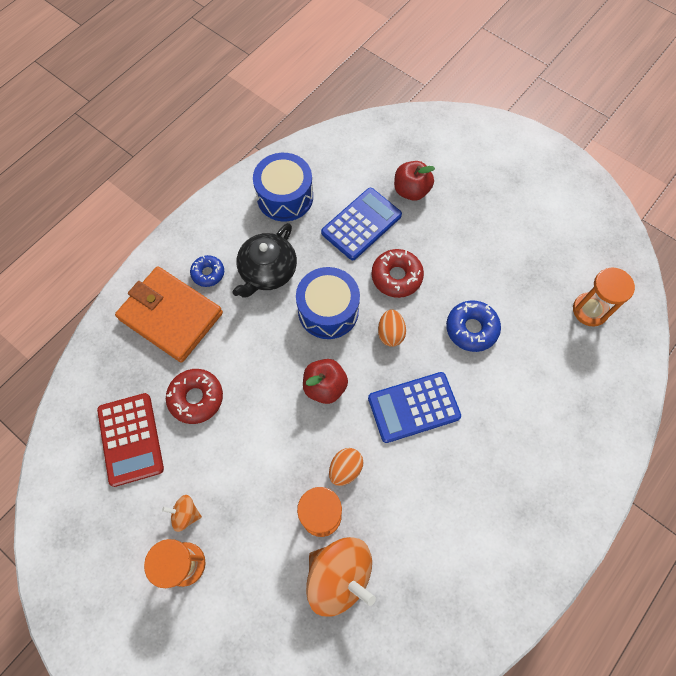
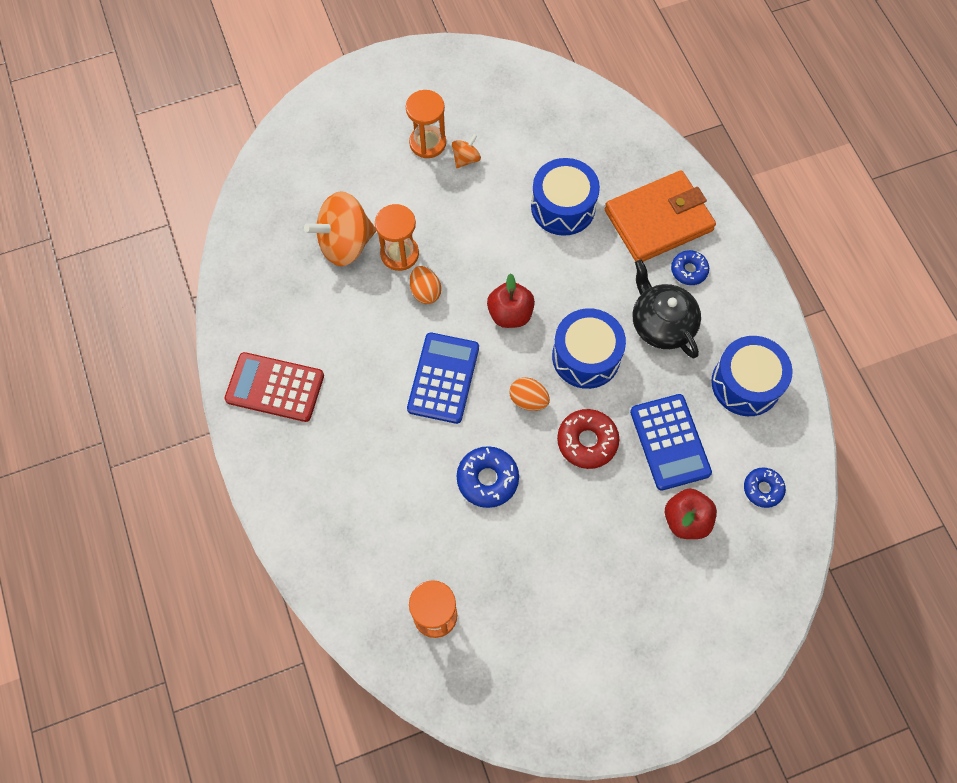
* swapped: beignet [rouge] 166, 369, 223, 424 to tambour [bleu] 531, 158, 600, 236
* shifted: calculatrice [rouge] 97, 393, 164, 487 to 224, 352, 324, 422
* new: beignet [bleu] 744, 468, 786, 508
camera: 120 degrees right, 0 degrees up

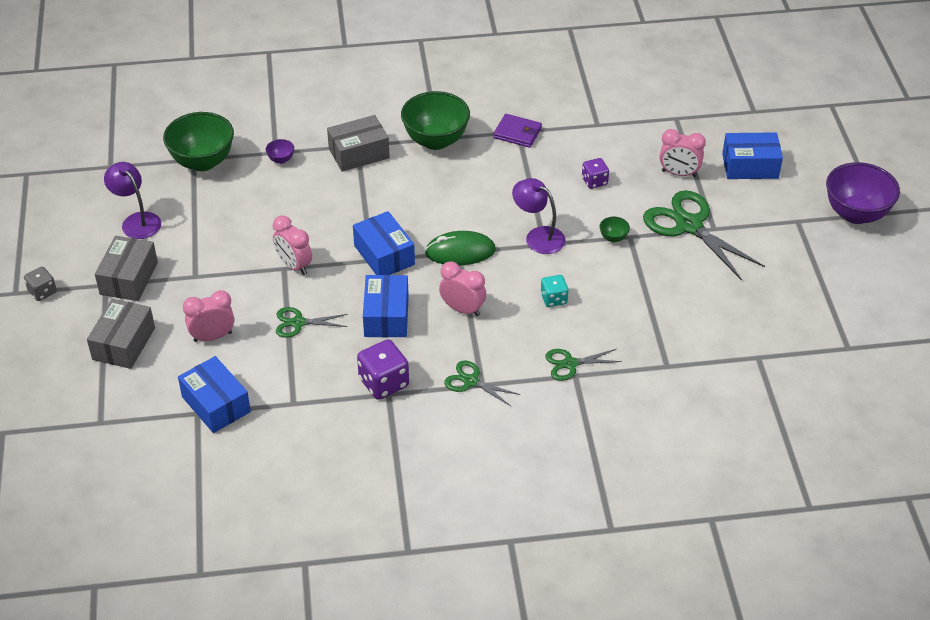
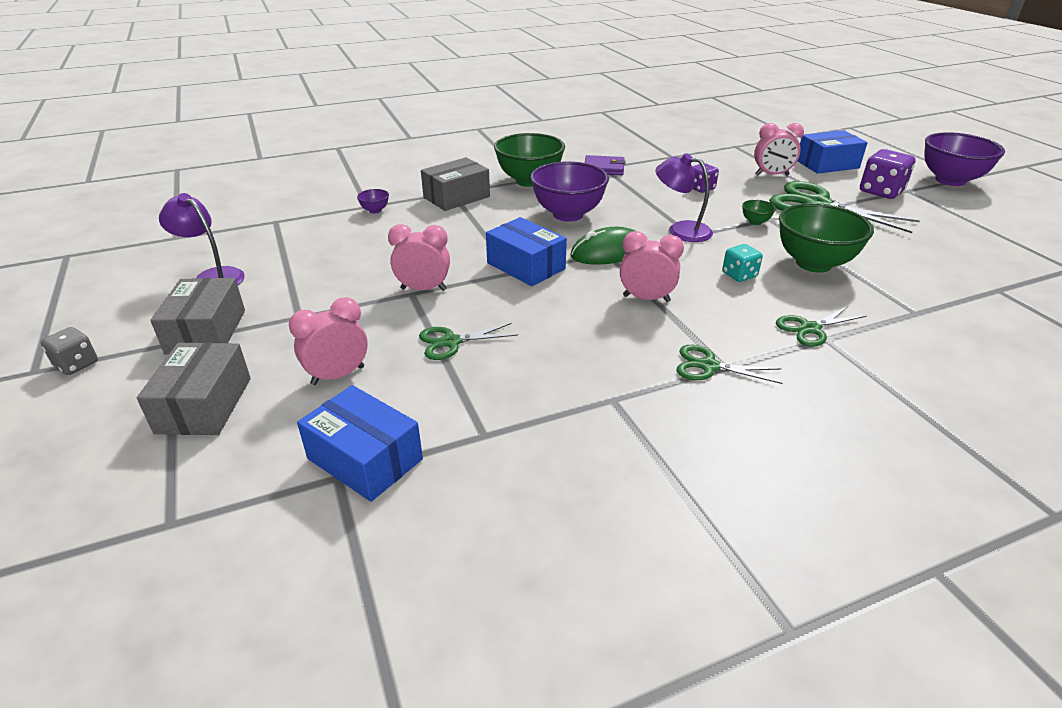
* shifted: bol [vert] 163, 112, 234, 171 to 779, 203, 874, 273
* rotated: réveil [rose] 273, 216, 312, 275 = 388, 224, 450, 291 150 degrees clockwise
* gone: boîte [bleu] 363, 275, 409, 337
* shifted: dé [violet] 357, 339, 409, 400 to 860, 149, 916, 199
* new: bol [violet] 530, 161, 609, 222
camera: 15 degrees left, 10 degrees down

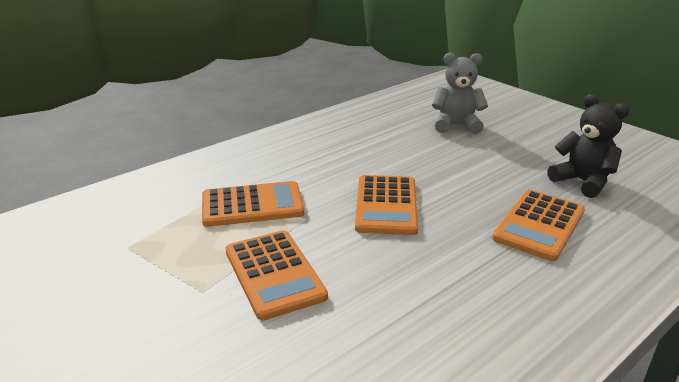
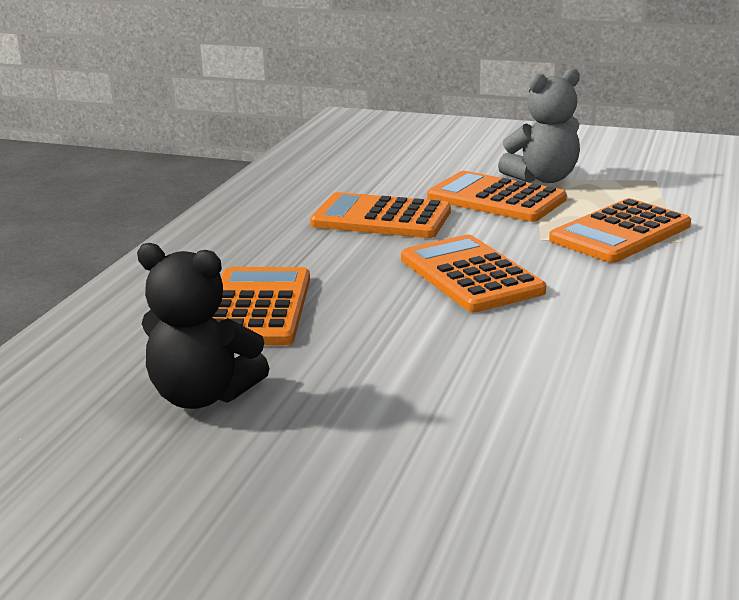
* shifted: ours en peluche [gris] 432, 53, 488, 134 to 498, 68, 580, 183
* new: calculatrice [orange] 310, 192, 451, 238
camera: 150 degrees right, 5 degrees down

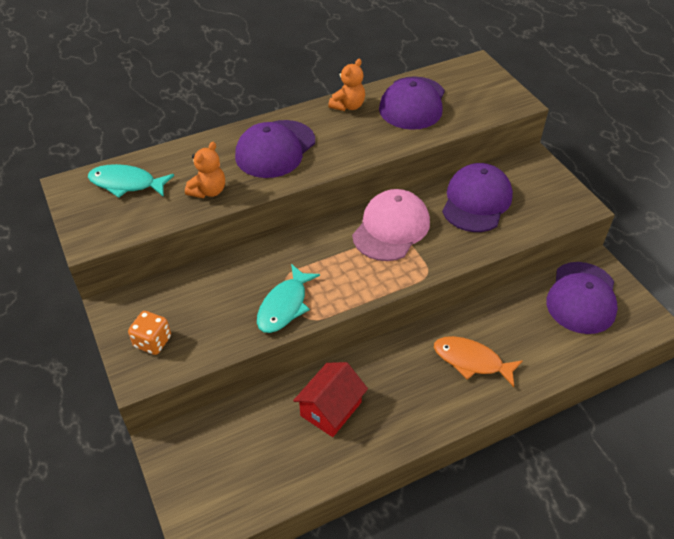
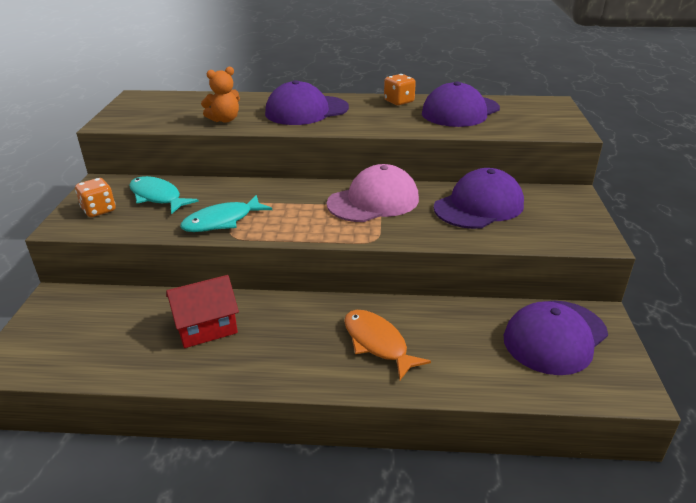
* swapped: ours en peluche [orange] 328, 59, 365, 111 to dé [orange] 384, 74, 416, 105
* shifted: poisson [turquoise] 88, 164, 174, 198 to 129, 176, 199, 214
camera: 30 degrees right, 15 degrees down

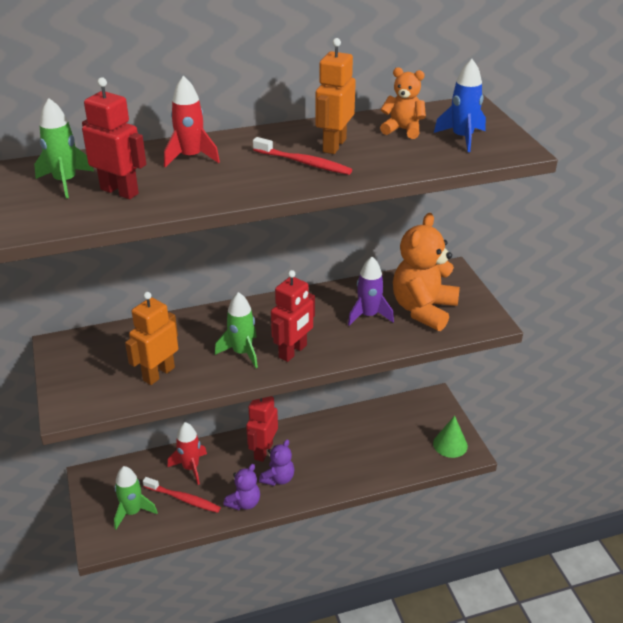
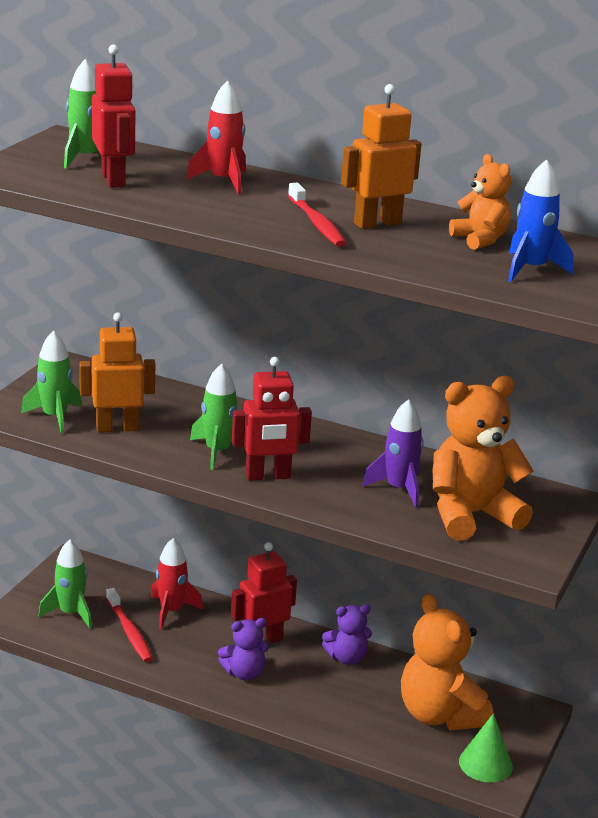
* shifted: ours en peluche [violet] 223, 464, 260, 510 to 322, 604, 372, 665
* new: fusée [vert] 21, 330, 82, 434
* new: ours en peluche [orange] 401, 594, 493, 730
camera: 40 degrees right, 10 degrees down

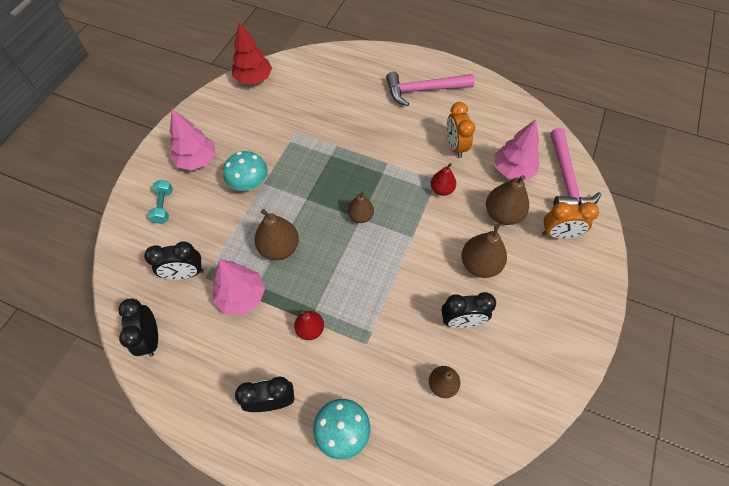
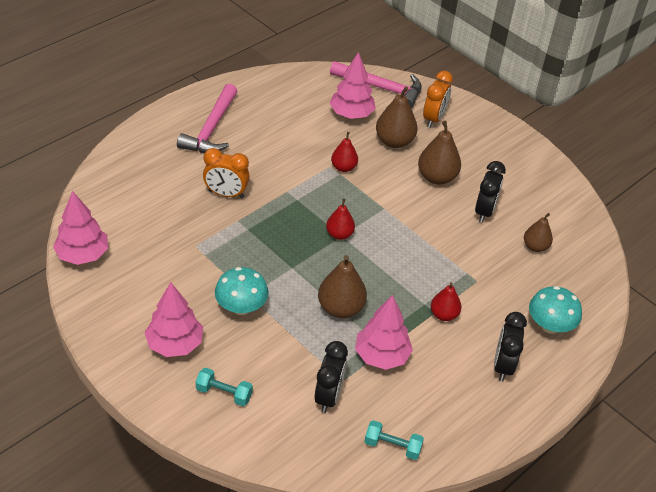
* repainted: arbre [rouge] 232, 22, 272, 84 to arbre [rose] 53, 191, 108, 265
* shifted: réveil [orange] 446, 102, 475, 158 to 203, 148, 250, 198
* repainted: poire [marron] 348, 191, 374, 223 to poire [rouge] 326, 198, 355, 240
* swapped: réveil [noir] 118, 298, 158, 357 to haltère [turquoise] 364, 420, 424, 460
camera: 70 degrees left, 15 degrees down

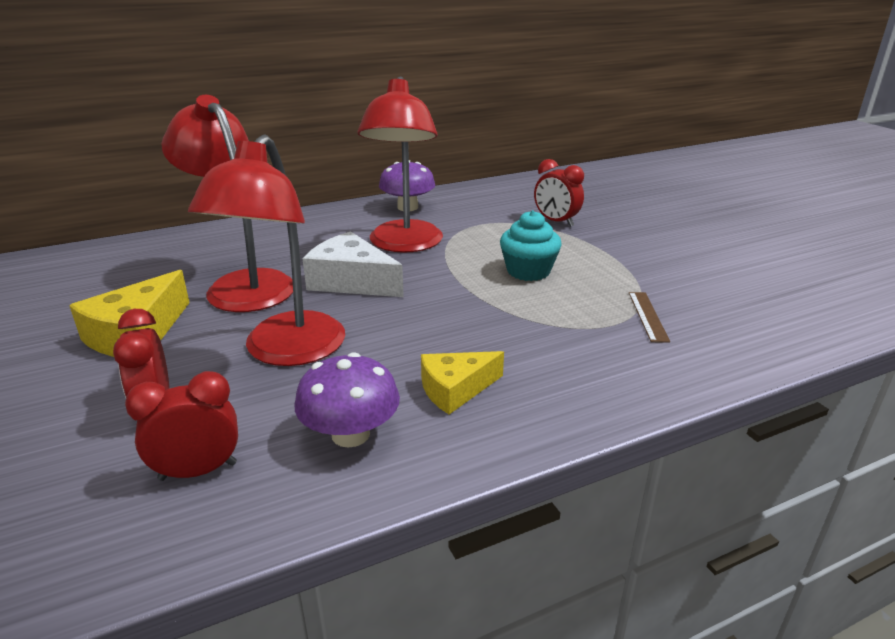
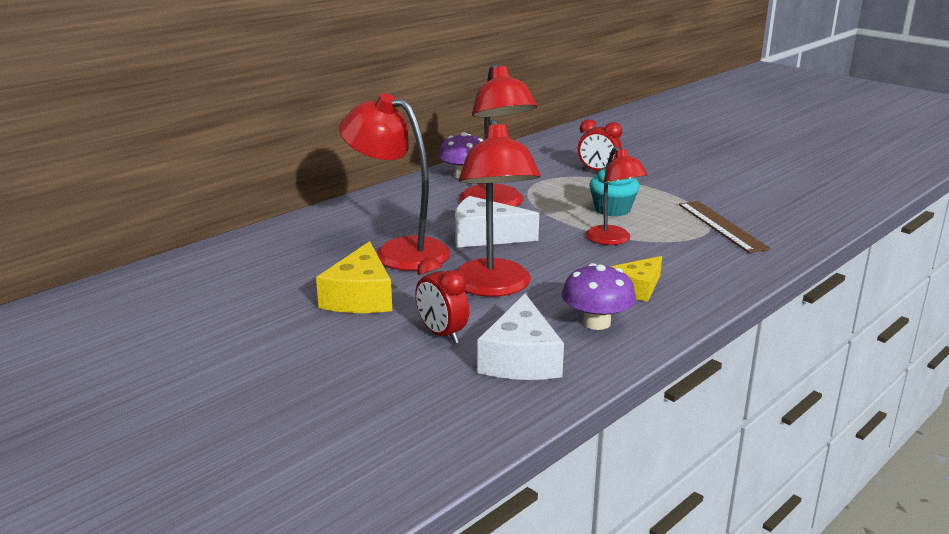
* scaled: règle [marron] 629, 292, 670, 343 = 679, 201, 770, 253 x1.75
* swapped: réveil [rouge] 125, 371, 238, 481 to fromage [blanc] 477, 294, 564, 380
* new: lampe [rouge] 585, 146, 648, 245
camera: 20 degrees left, 5 degrees down

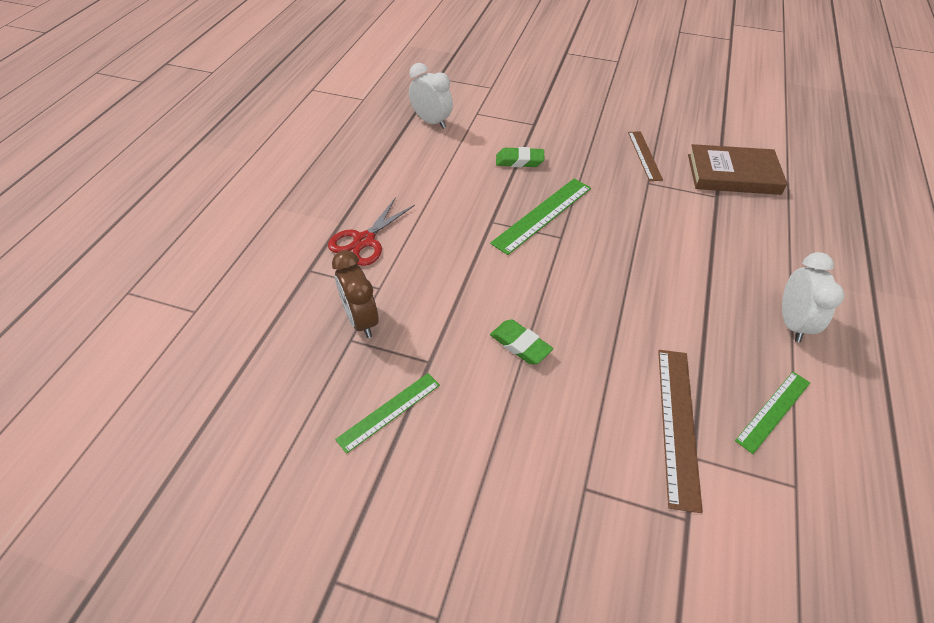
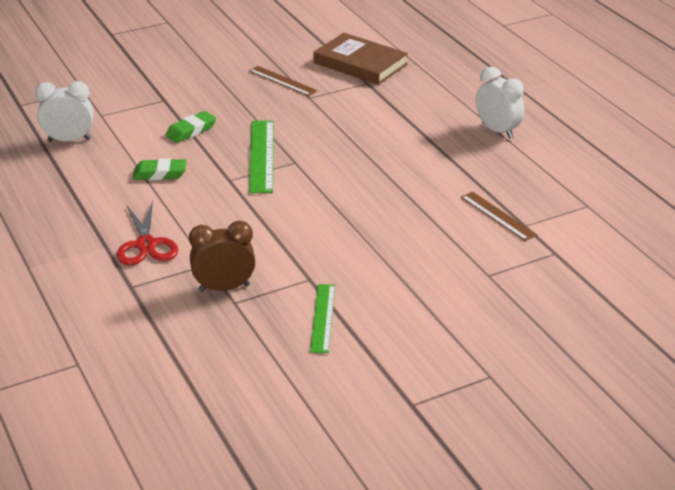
* rotated: livre [marron] 688, 144, 787, 195 = 314, 33, 408, 85 75 degrees clockwise
* rotated: réveil [marron] 332, 250, 379, 338 = 189, 221, 255, 292 150 degrees clockwise
* shifted: gomme [vert] 490, 319, 553, 365 to 133, 158, 187, 180
* scaled: règle [marron] 658, 350, 703, 513 = 461, 192, 537, 241 x0.66
* gone: règle [vert] 735, 372, 810, 454
camera: 45 degrees left, 15 degrees down

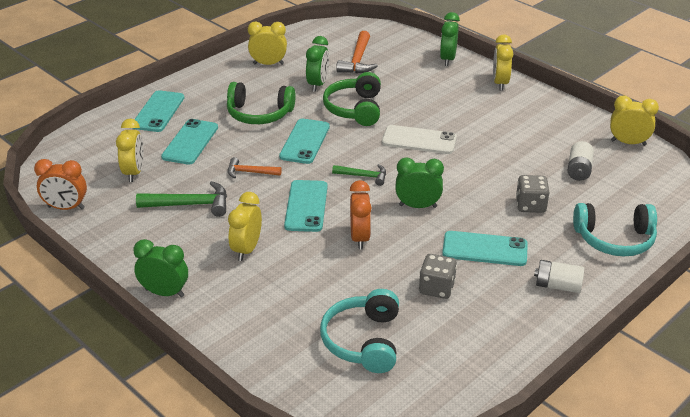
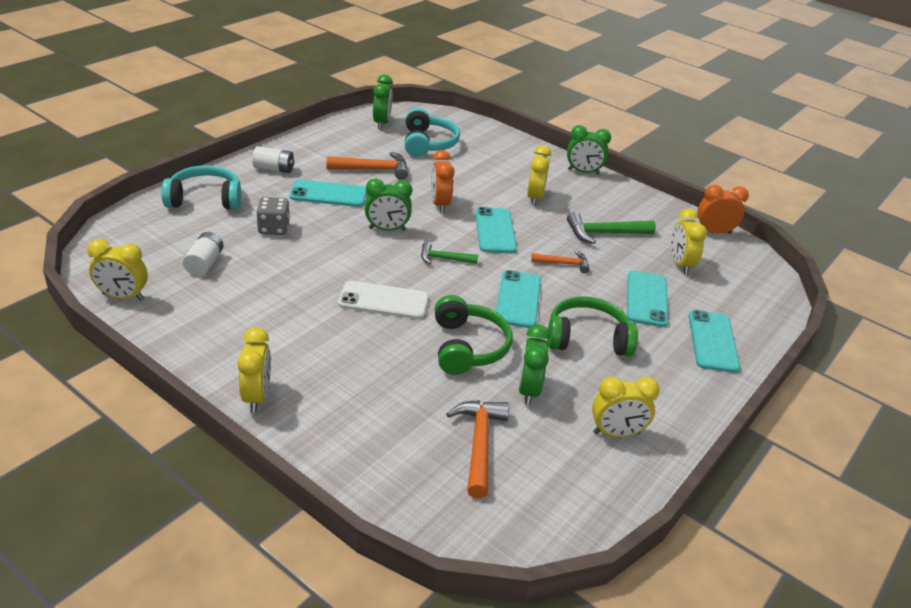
* shifted: réveil [vert] 440, 12, 460, 66 to 373, 75, 393, 129
* swapped: dé [gris] 419, 254, 457, 299 to marteau [orange] 327, 152, 408, 180
camera: 170 degrees right, 0 degrees up

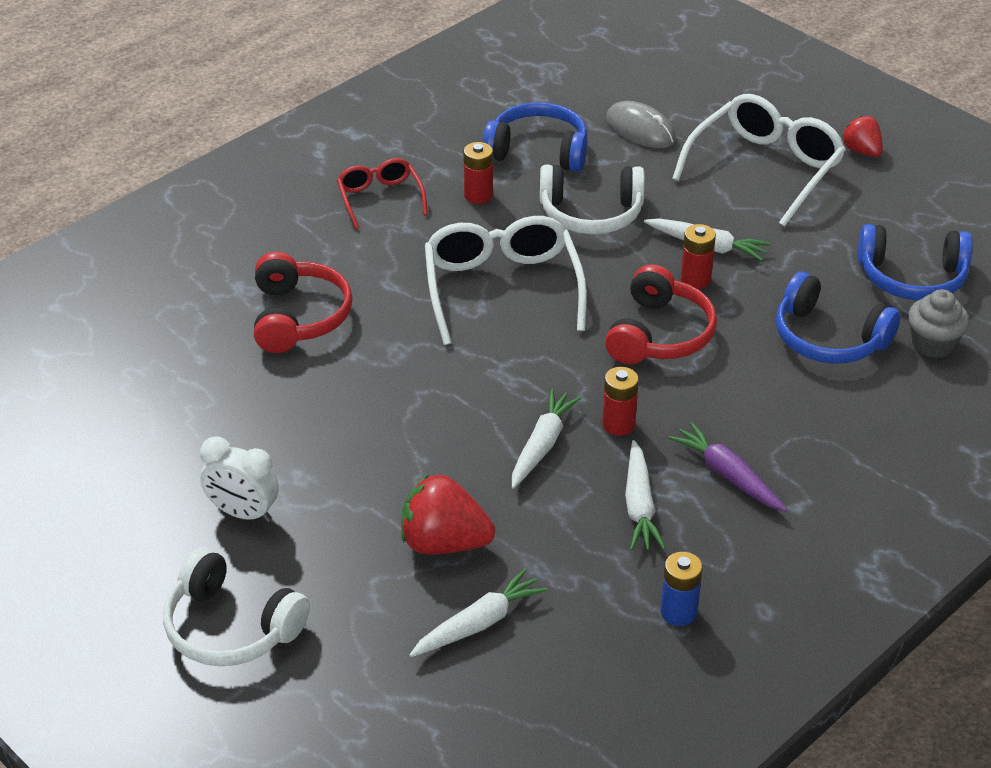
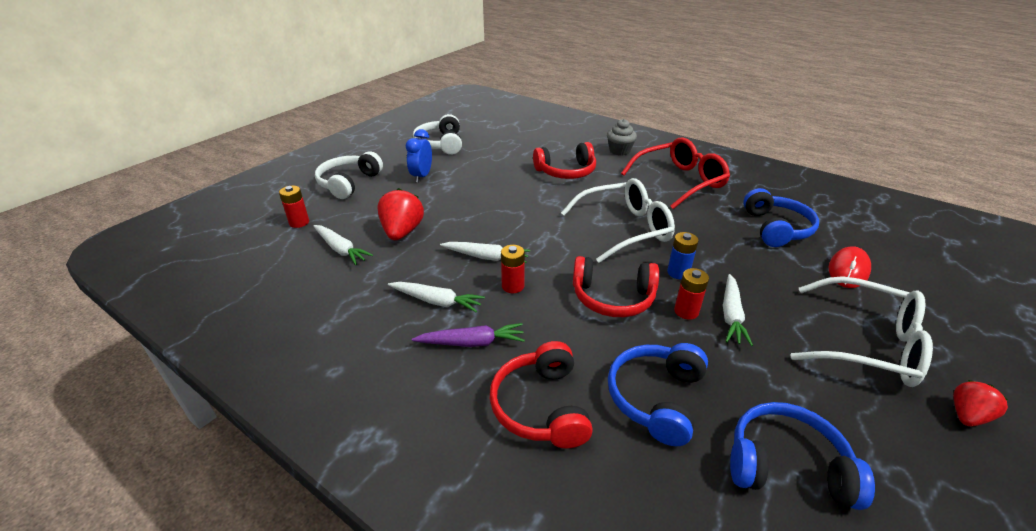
* repainted: souris [gris] 606, 101, 676, 148 to souris [rouge] 828, 246, 871, 288
* shifted: pile [rouge] 463, 142, 493, 204 to 279, 186, 309, 228
* scaled: lunettes [rouge] 337, 158, 427, 229 = 621, 137, 730, 209 x1.78
* shifted: casque audio [blanc] 540, 165, 645, 234 to 413, 114, 462, 155
* rotated: casque audio [bleu] 858, 224, 973, 301 = 730, 402, 875, 510 105 degrees clockwise
* shifted: muffin [gris] 908, 289, 969, 358 to 607, 119, 637, 156
* rotated: carotte [violet] 669, 422, 787, 512 = 412, 323, 525, 347 45 degrees clockwise
* repainted: réveil [blanc] 200, 436, 279, 522 to réveil [bleu] 406, 129, 432, 183
* rotated: carotte [blanc] 625, 440, 666, 550 = 388, 282, 485, 313 150 degrees counterclockwise
* shifted: pile [bleu] 661, 552, 703, 626 to 667, 232, 699, 279
* new: casque audio [rouge] 490, 341, 593, 448
camera: 80 degrees right, 5 degrees down

